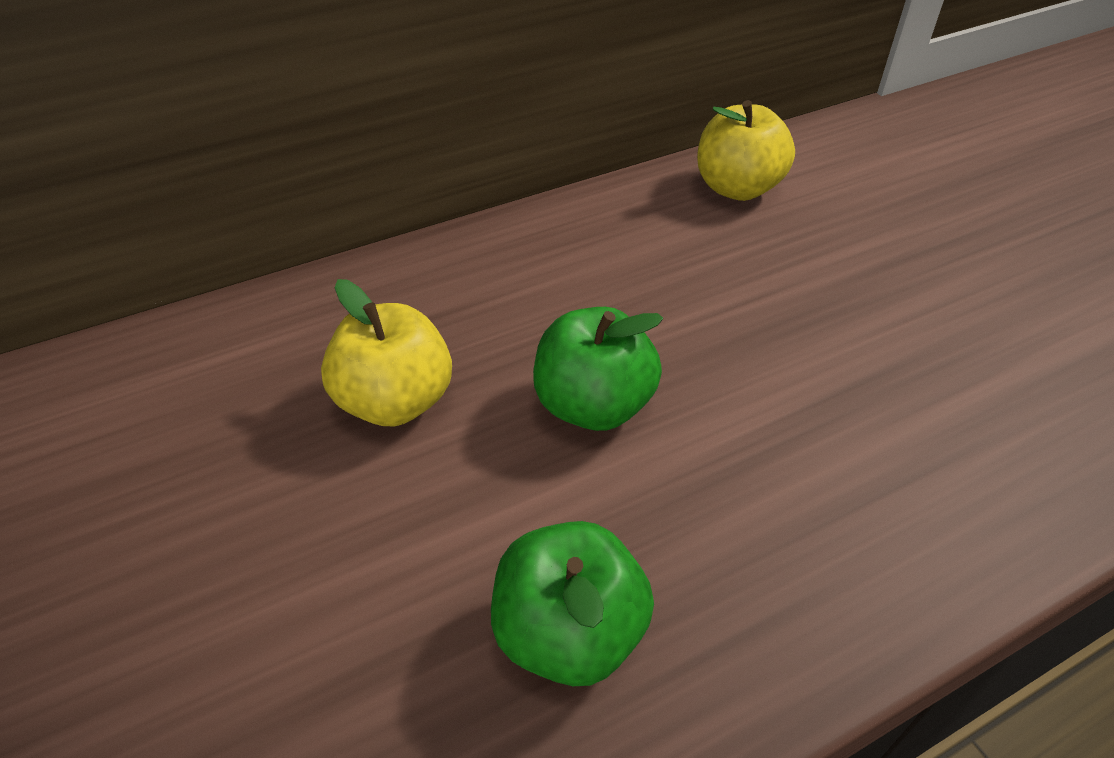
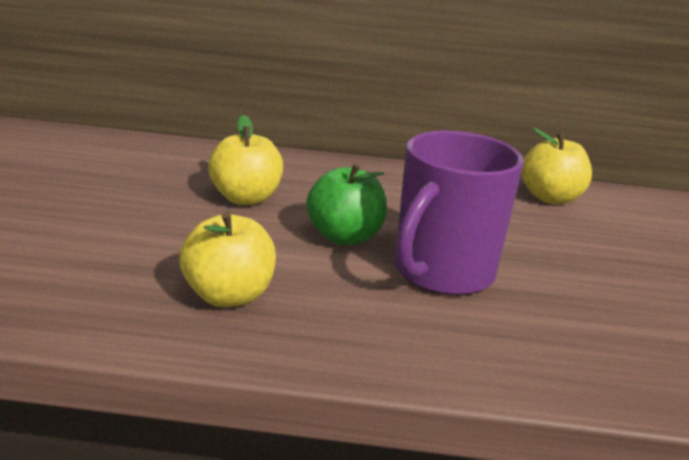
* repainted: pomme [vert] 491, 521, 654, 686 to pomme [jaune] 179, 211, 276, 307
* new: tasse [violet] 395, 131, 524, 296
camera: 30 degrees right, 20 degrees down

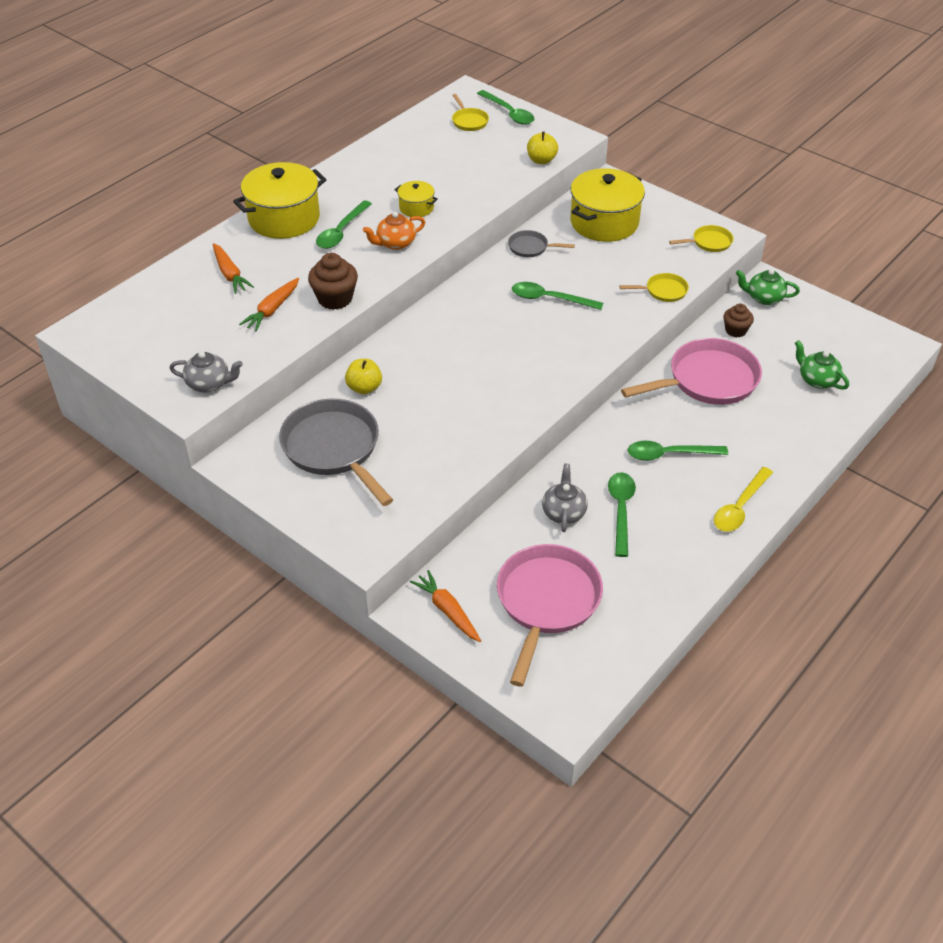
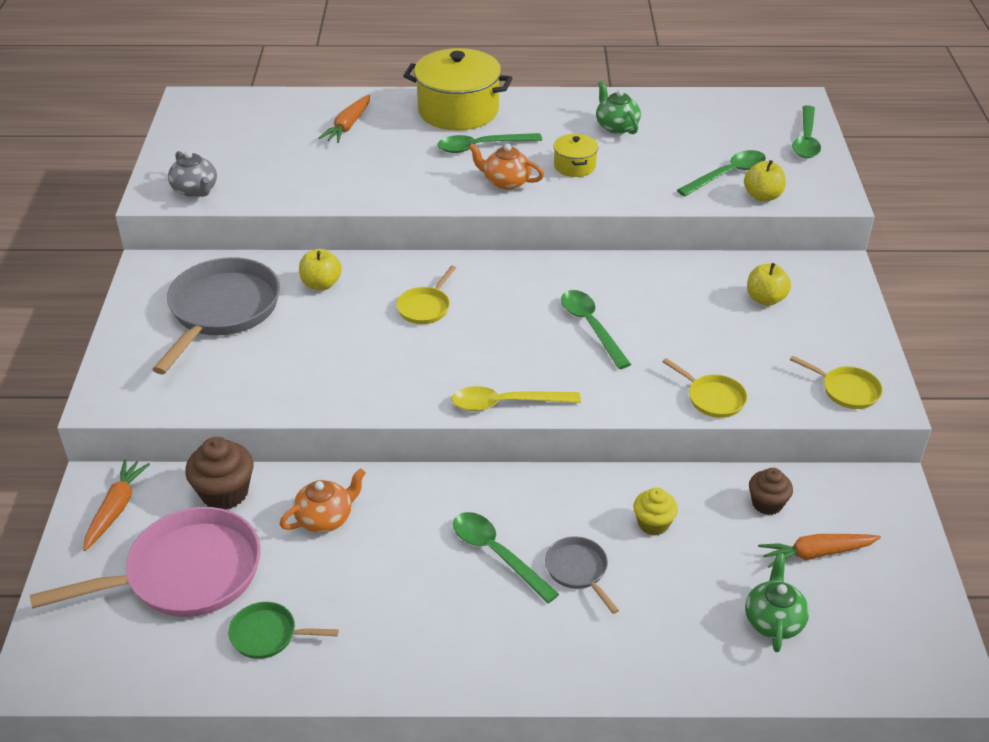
* shifted: poêle [jaune] 452, 94, 489, 131 to 396, 266, 456, 324
* swapped: marmite [jaune] 570, 168, 645, 242 to pomme [jaune] 747, 263, 791, 306
* shifted: poêle [gris] 508, 230, 575, 257 to 545, 536, 619, 614
* shifted: muffin [marron] 308, 253, 358, 310 to 185, 437, 254, 510
* shifted: théière [vert] 736, 269, 800, 305 to 596, 81, 641, 134
* shifted: carotte [orange] 239, 278, 299, 331 to 758, 534, 881, 568
* swapped: poêle [rose] 621, 338, 762, 405 to muffin [jaune] 633, 488, 678, 535
* repainted: théière [gris] 542, 463, 588, 532 to théière [orange] 279, 468, 366, 533
* shifted: cuillère [jaune] 714, 467, 773, 532 to 451, 386, 581, 411
* shifted: cuillère [vert] 608, 472, 636, 557 to 677, 150, 766, 196
* new: poêle [vert] 228, 602, 339, 659
camera: 50 degrees right, 5 degrees down

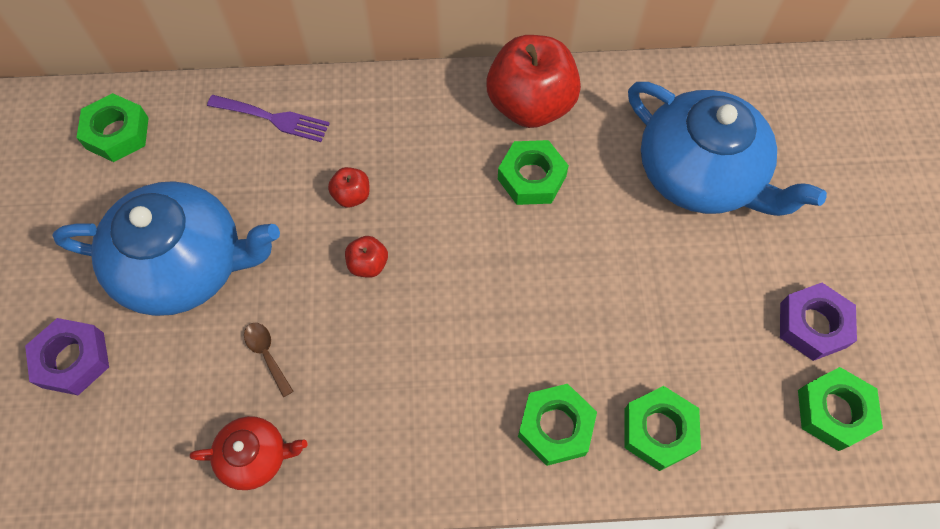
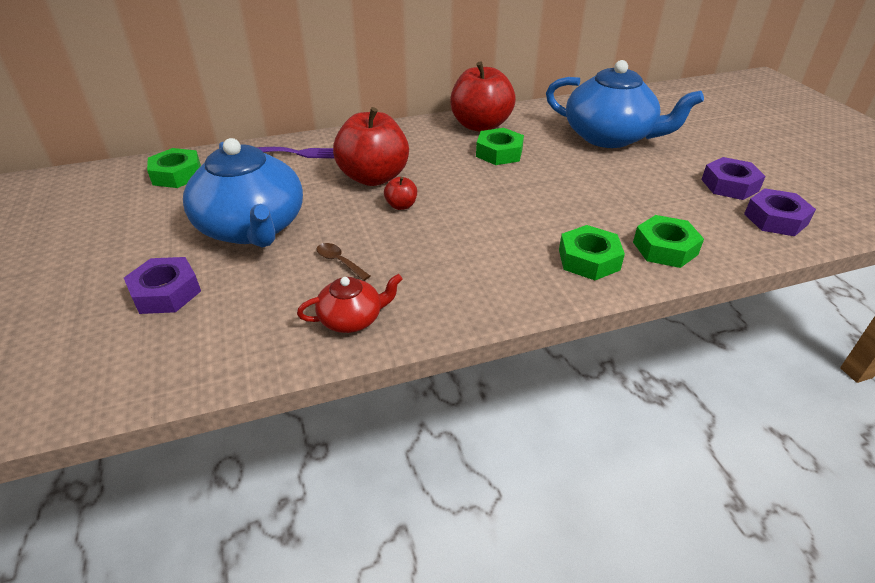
* scaled: pomme [rouge] 328, 167, 370, 208 = 333, 107, 409, 186 x2.33
* rotated: théière [bleu] 52, 181, 280, 316 = 183, 138, 303, 248 75 degrees clockwise
* repainted: écrou [vert] 798, 367, 883, 451 to écrou [violet] 744, 188, 816, 236
camera: 15 degrees left, 25 degrees down

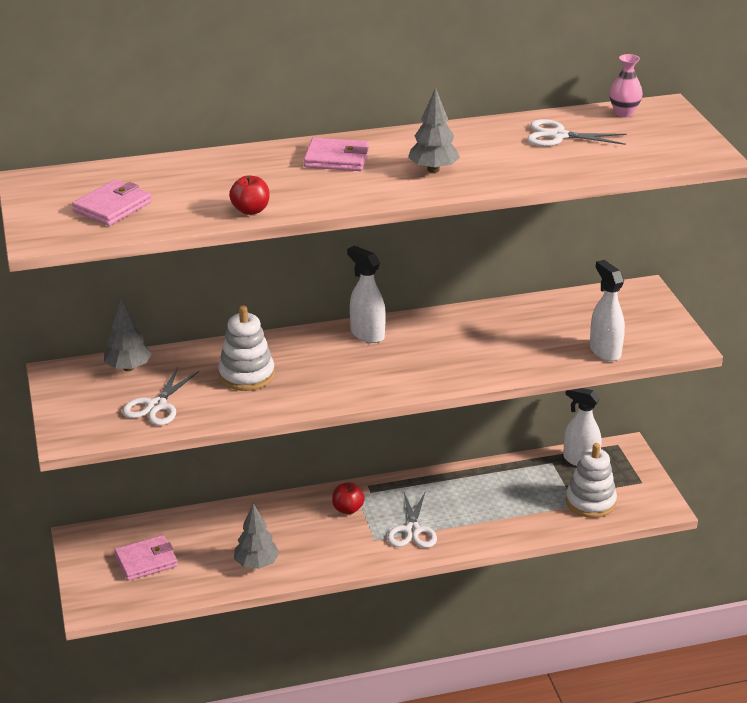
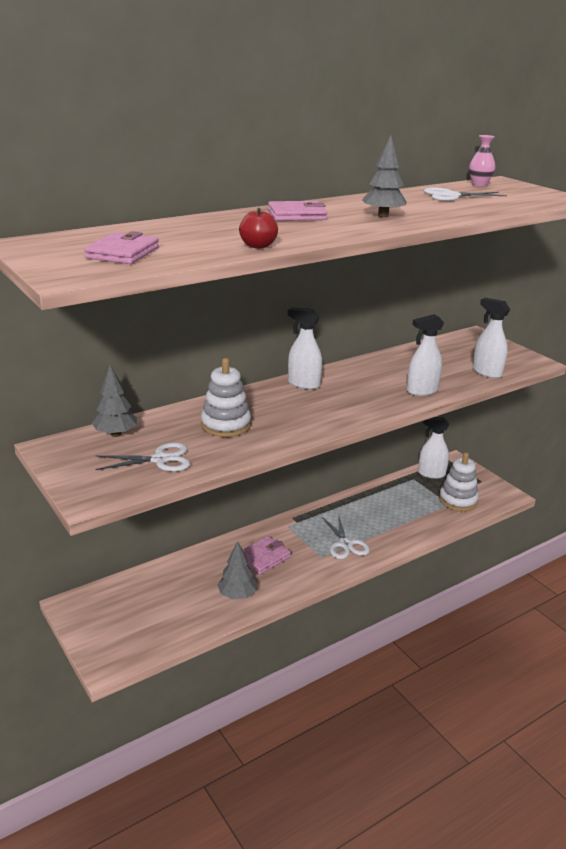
* rotated: ciseaux [blanc] 122, 367, 199, 425 = 95, 442, 190, 472 105 degrees counterclockwise
* gone: pomme [rouge] 332, 483, 365, 514
* shifted: portefeuille [rose] 114, 535, 177, 581 to 243, 536, 291, 575
* new: vaporisateur [blanc] 407, 314, 444, 396
camera: 20 degrees left, 5 degrees down

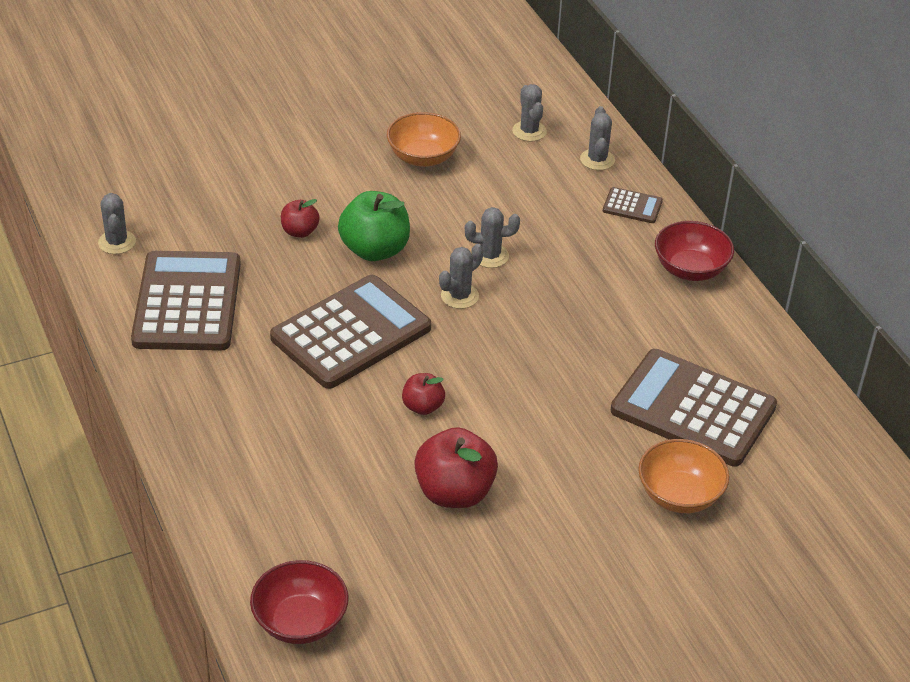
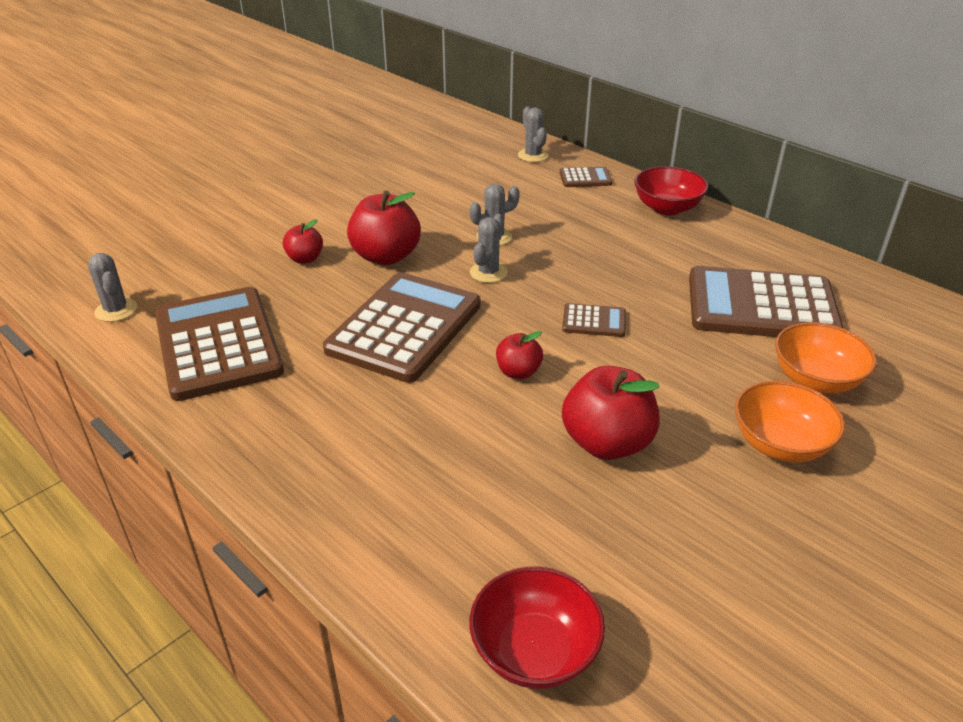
* gone: cactus [gris] 512, 84, 547, 141
* shifted: bol [orange] 387, 112, 461, 167 to 735, 381, 845, 462
* repainted: pomme [vert] 338, 191, 410, 261 to pomme [rouge] 347, 191, 421, 265
* new: calculatrice [marron] 562, 303, 626, 337
camera: 20 degrees left, 5 degrees down

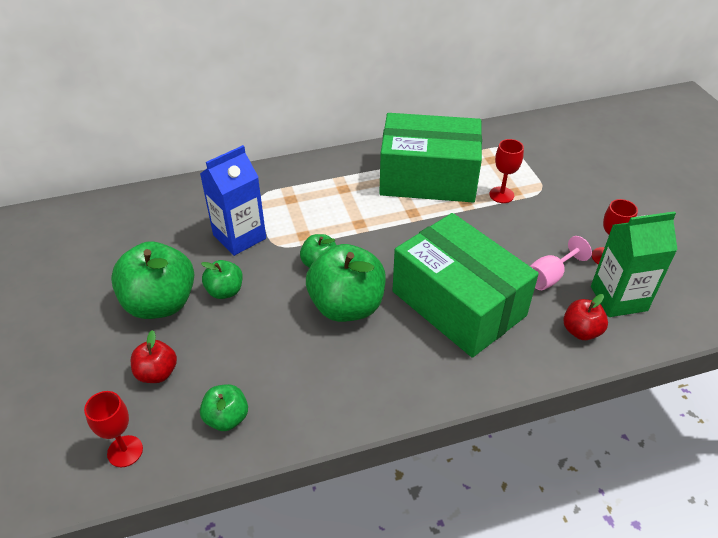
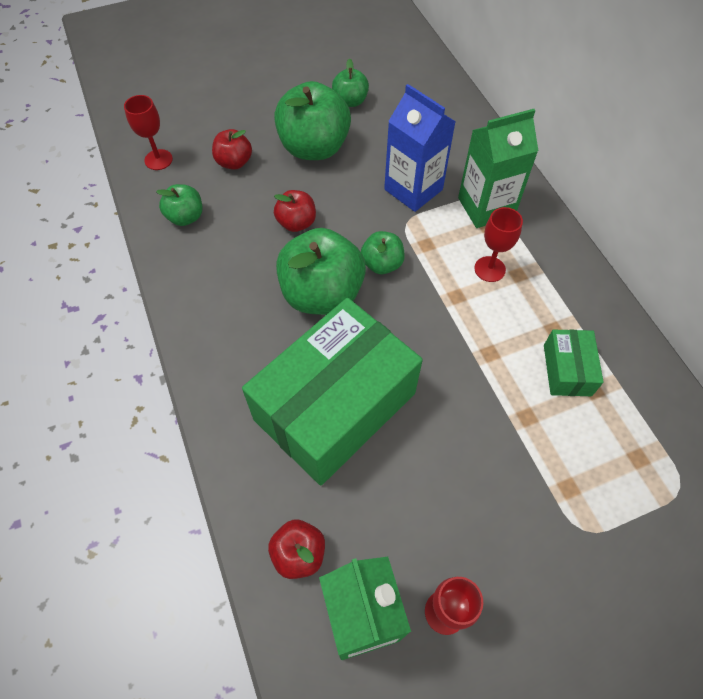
* scaled: boîte [vert] 379, 113, 482, 202 = 544, 330, 604, 396 x0.44
* shifted: verre à pied [rouge] 489, 139, 524, 203 to 474, 207, 523, 282
* gone: verre à pied [rose] 530, 236, 592, 290
* shifted: pomme [vert] 201, 260, 243, 299 to 332, 58, 369, 107
* new: brique de lait [vert] 458, 109, 538, 228
* new: pomme [rouge] 274, 190, 316, 232
camera: 85 degrees right, 15 degrees up

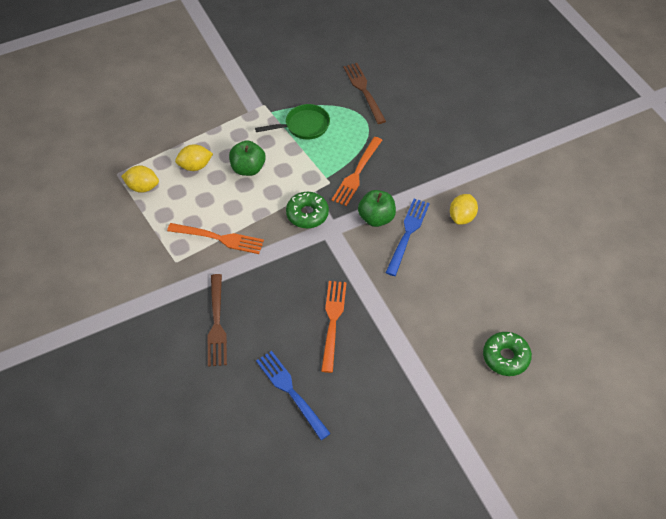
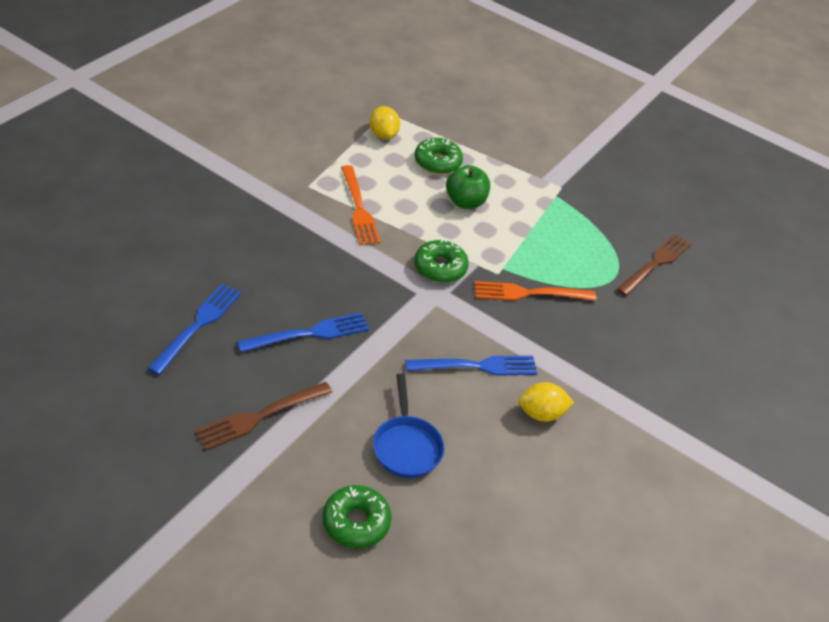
* gone: poêle [vert] 255, 104, 330, 139
* swapped: citron [jaune] 175, 144, 213, 171 to beignet [vert] 415, 138, 463, 174
* gone: pomme [vert] 358, 190, 396, 227
* shifted: fourchette [marron] 208, 274, 227, 367 to 195, 382, 332, 451
* repainted: fourchette [orange] 321, 281, 347, 373 to fourchette [bleu] 237, 313, 369, 352
* new: poêle [bleu] 373, 373, 445, 478
camera: 55 degrees right, 10 degrees down

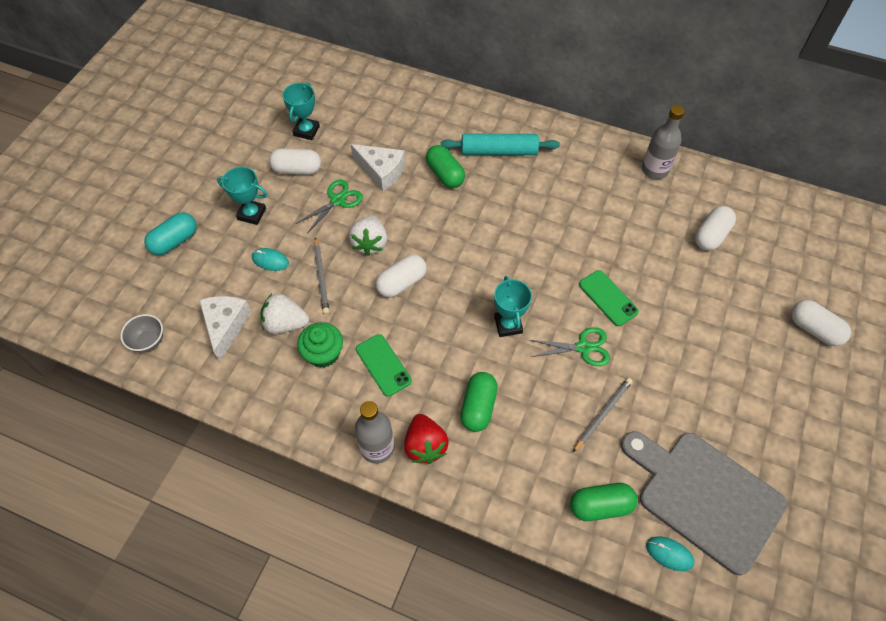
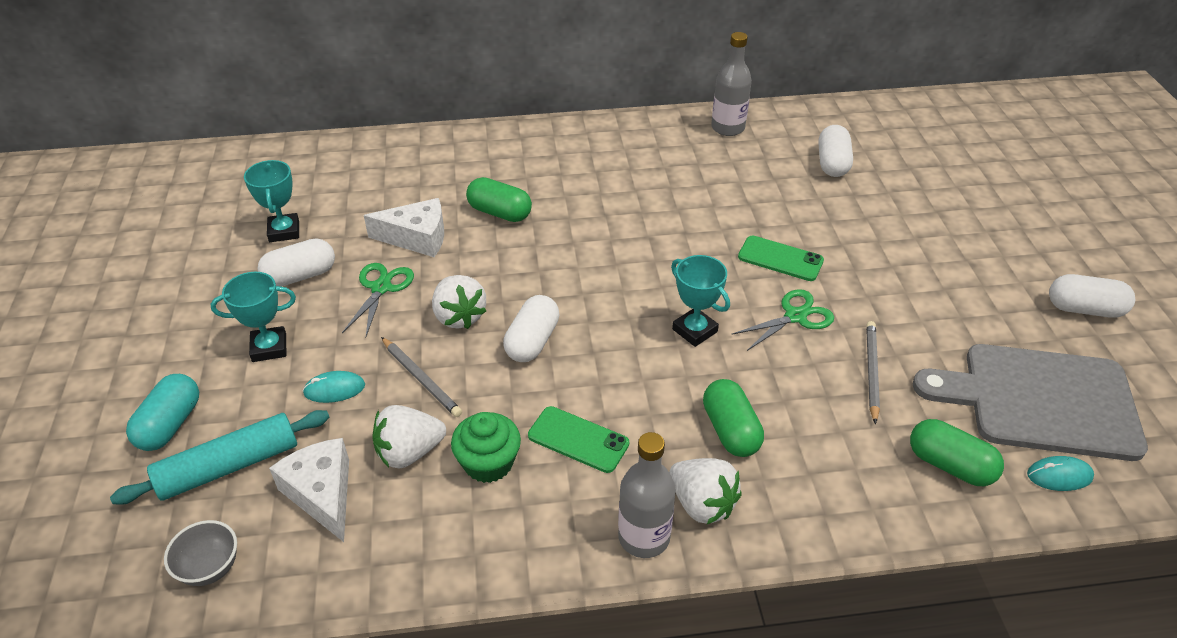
* shifted: rouleau à pâtisserie [turquoise] 440, 134, 560, 155 to 110, 410, 330, 505
* shifted: gélule [blanc] 791, 300, 851, 346 to 1049, 274, 1135, 318
* repainted: fraise [rouge] 404, 414, 449, 464 to fraise [blanc] 669, 458, 742, 524
* rotated: gélule [vert] 570, 483, 638, 521 = 910, 419, 1004, 486 75 degrees clockwise
camera: 30 degrees left, 15 degrees down

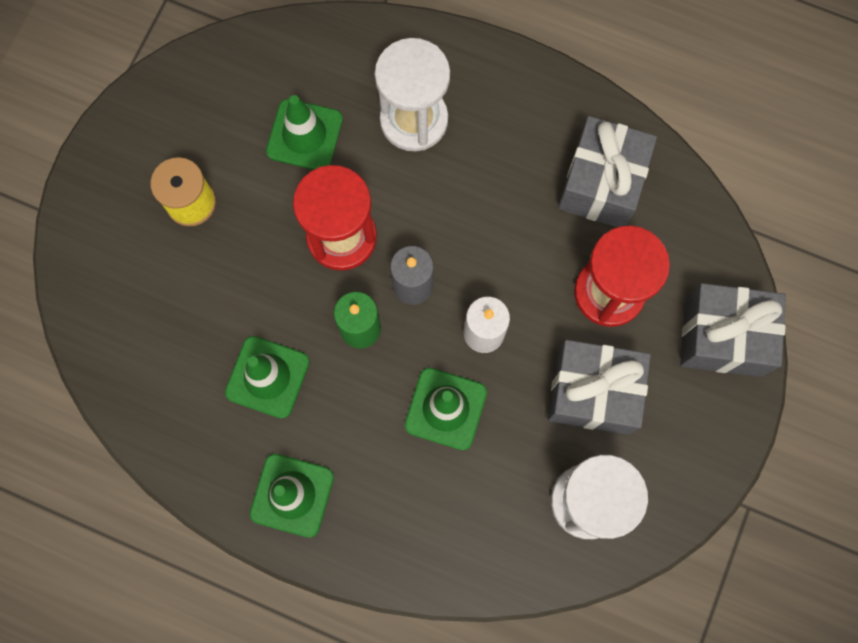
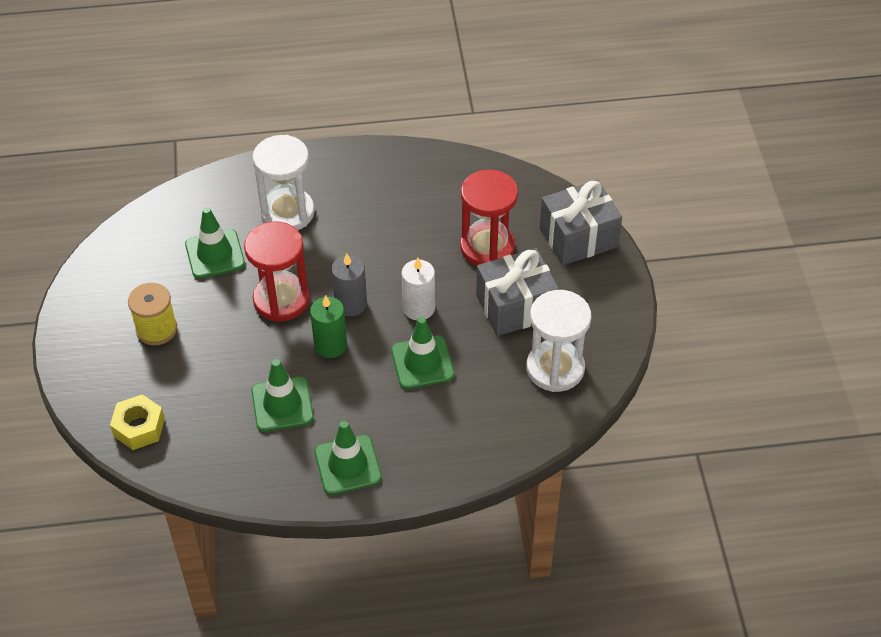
* gone: cadeau [gris] 558, 116, 657, 227
* new: écrou [jaune] 110, 394, 165, 450
camera: 30 degrees left, 25 degrees down

